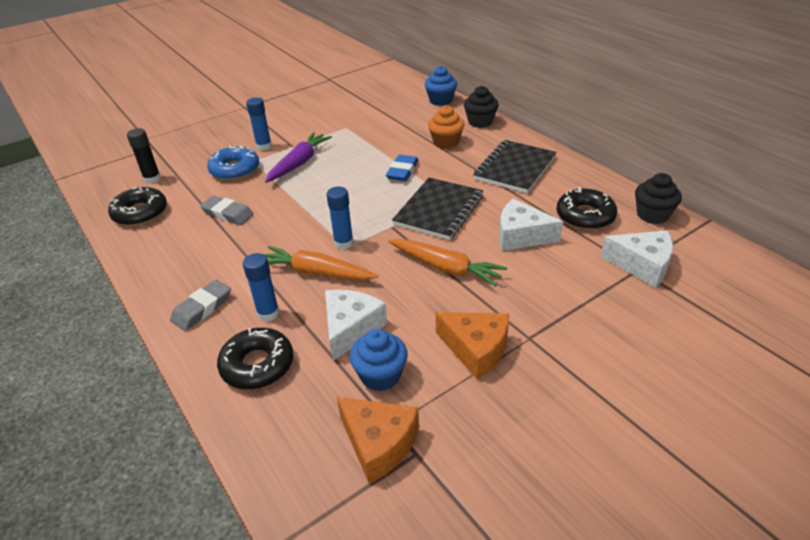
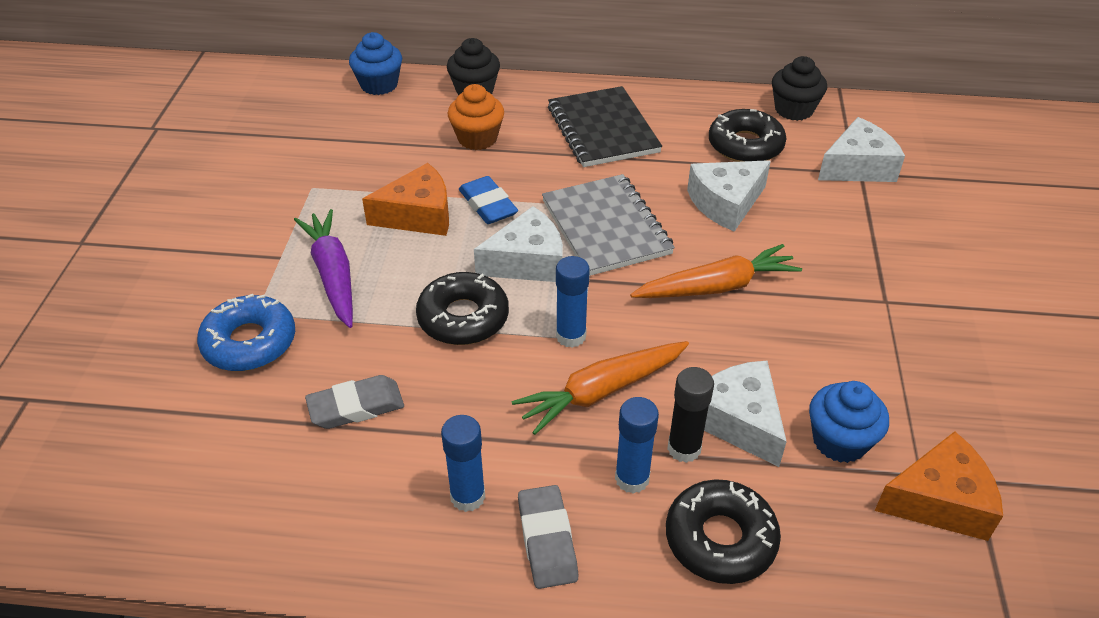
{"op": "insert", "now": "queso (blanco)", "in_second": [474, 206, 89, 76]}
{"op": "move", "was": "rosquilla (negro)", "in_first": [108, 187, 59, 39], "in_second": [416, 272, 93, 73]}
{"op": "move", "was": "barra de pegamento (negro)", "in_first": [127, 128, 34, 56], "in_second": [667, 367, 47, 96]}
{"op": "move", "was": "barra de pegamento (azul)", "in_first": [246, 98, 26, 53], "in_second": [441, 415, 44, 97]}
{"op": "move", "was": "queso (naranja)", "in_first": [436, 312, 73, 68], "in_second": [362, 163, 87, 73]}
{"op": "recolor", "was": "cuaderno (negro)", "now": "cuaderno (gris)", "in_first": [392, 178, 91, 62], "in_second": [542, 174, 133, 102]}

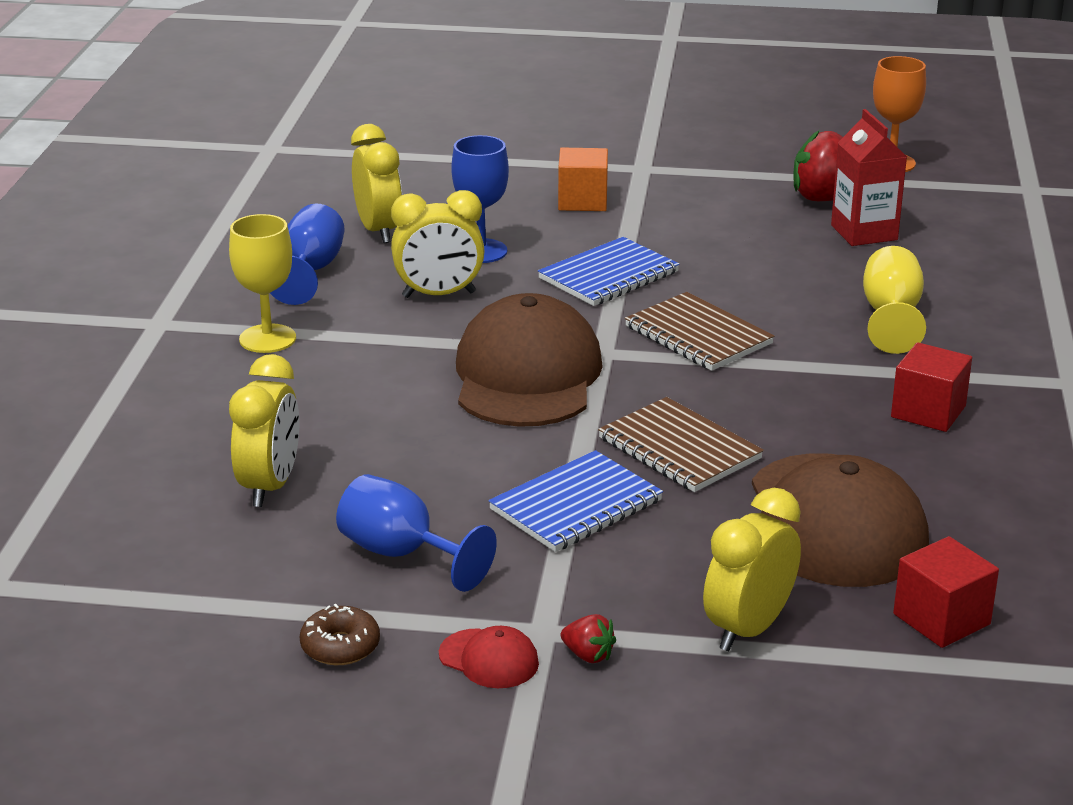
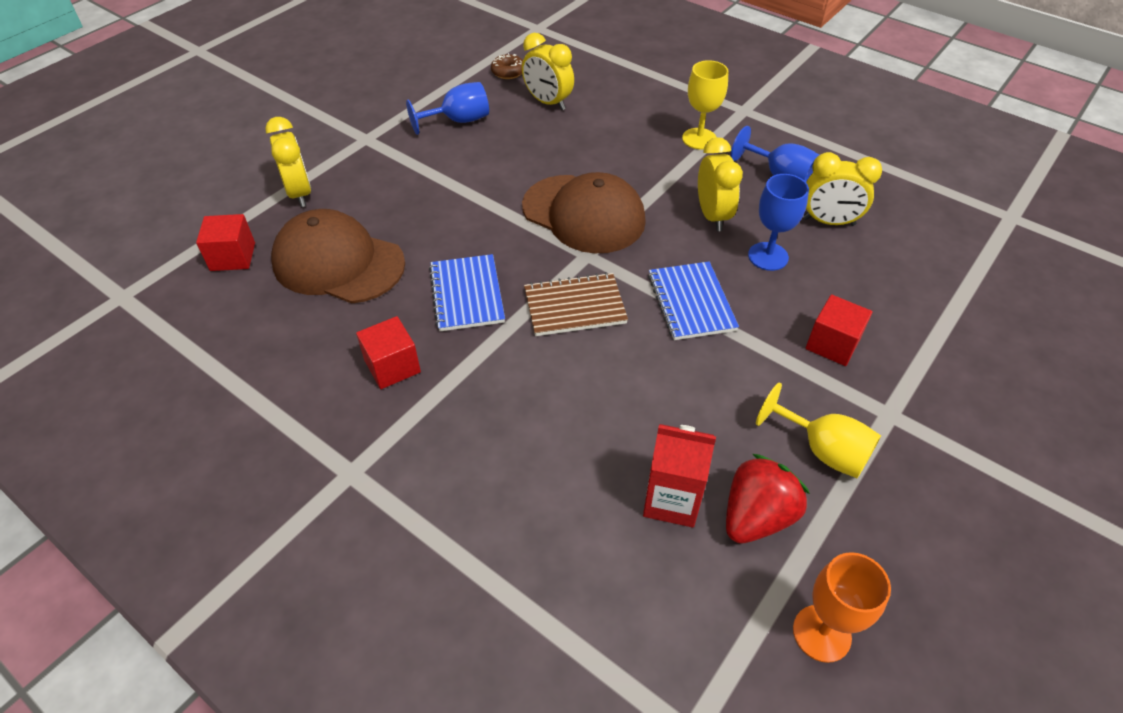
{"op": "delete", "was": "gorra (rojo)", "in_first": [439, 626, 100, 62]}
{"op": "delete", "was": "fresa (rojo)", "in_first": [561, 614, 55, 49]}
{"op": "delete", "was": "cuaderno (marrón)", "in_first": [598, 397, 166, 95]}
{"op": "move", "was": "rosquilla (marrón)", "in_first": [300, 604, 80, 61], "in_second": [491, 53, 32, 26]}
{"op": "move", "was": "cuaderno (azul)", "in_first": [488, 450, 175, 102], "in_second": [429, 254, 76, 77]}
{"op": "move", "was": "copa (amarillo)", "in_first": [863, 246, 63, 108], "in_second": [756, 383, 125, 95]}
{"op": "recolor", "was": "cubo (naranja)", "now": "cubo (rojo)", "in_first": [558, 148, 50, 63], "in_second": [805, 295, 68, 71]}
{"op": "rotate", "was": "despertador (amarillo)", "in_first": [391, 190, 94, 108], "in_second": [698, 137, 45, 94], "clockwise": 150}

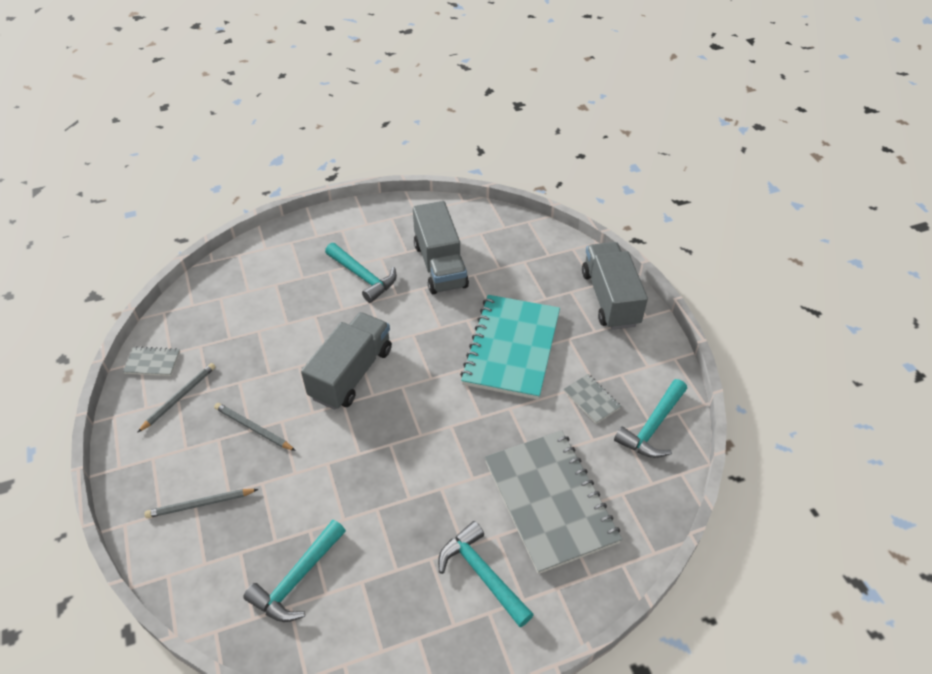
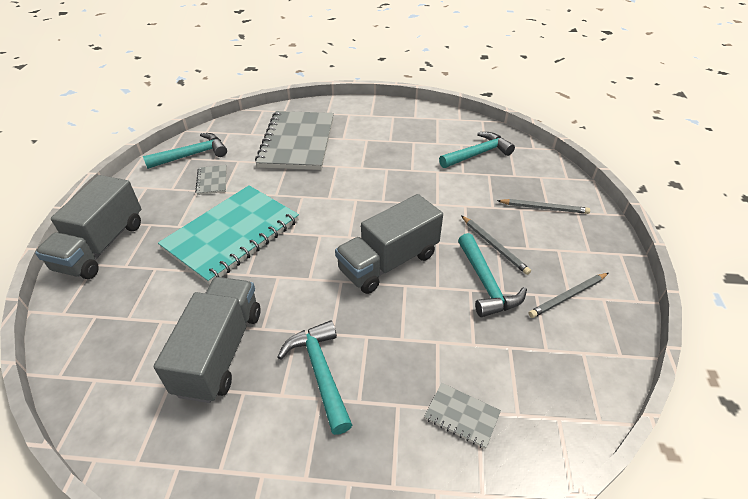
{"op": "move", "was": "cuaderno (gris)", "in_first": [123, 346, 57, 30], "in_second": [424, 383, 77, 66]}
{"op": "move", "was": "martillo (turquesa)", "in_first": [438, 521, 96, 106], "in_second": [458, 233, 69, 84]}

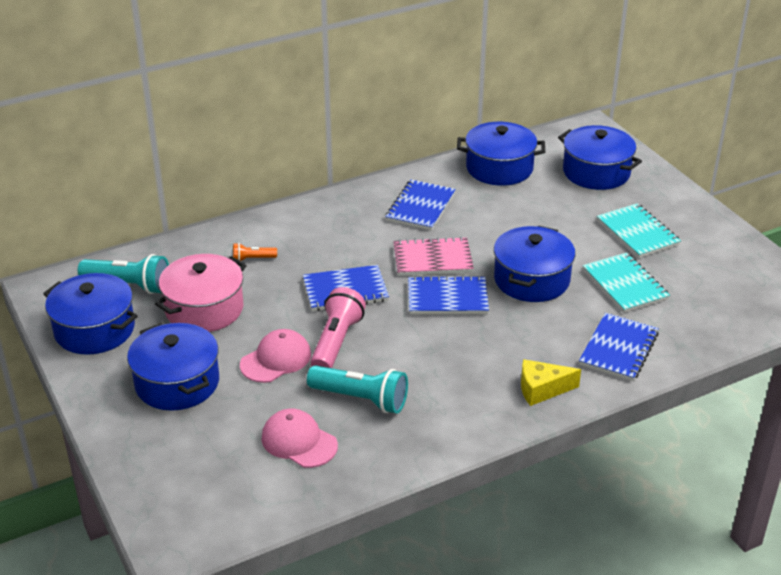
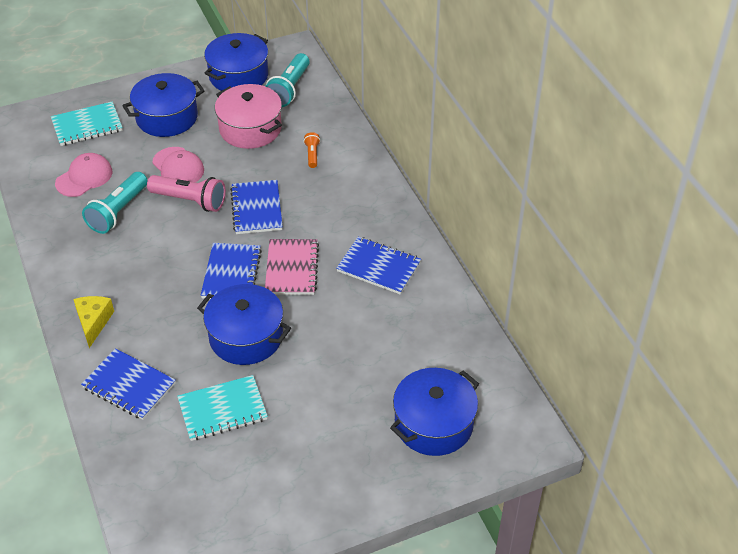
{"op": "delete", "was": "olla (azul)", "in_first": [457, 122, 88, 64]}
{"op": "move", "was": "cuaderno (turquesa)", "in_first": [597, 203, 84, 55], "in_second": [51, 102, 72, 44]}

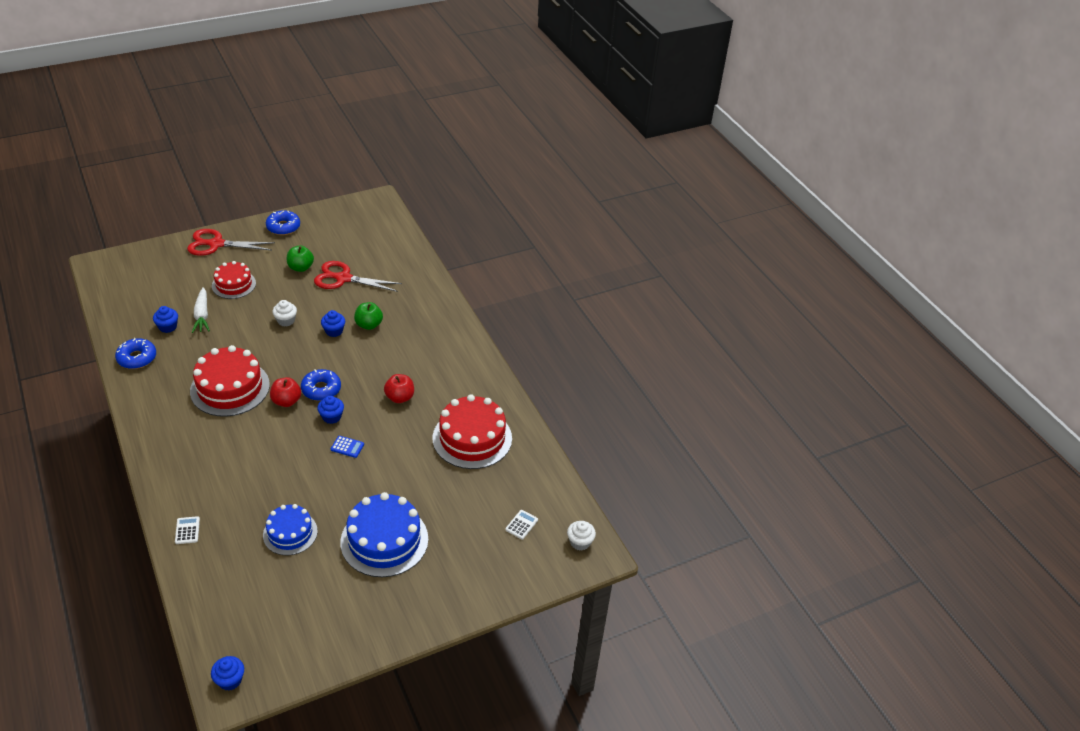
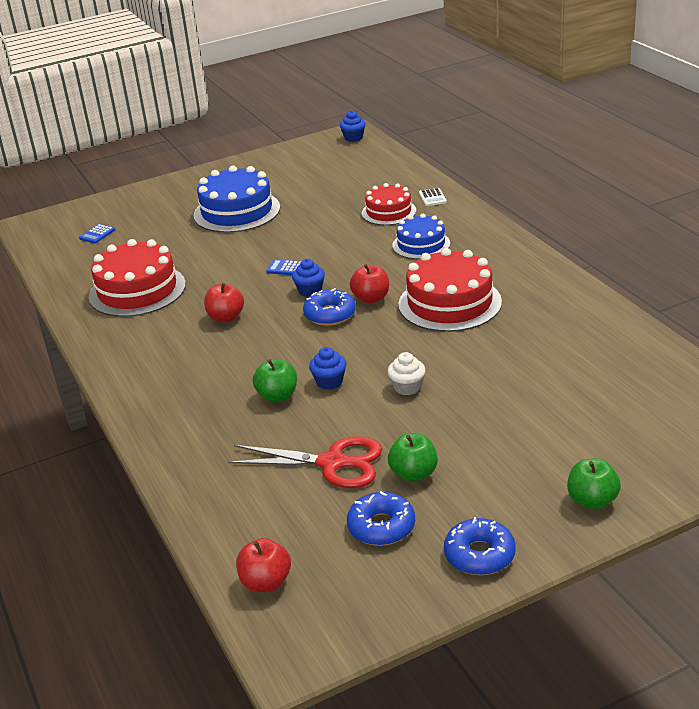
{"op": "delete", "was": "magdalena (azul)", "in_first": [153, 306, 25, 27]}
{"op": "delete", "was": "zanahoria (blanco)", "in_first": [192, 287, 18, 46]}
{"op": "delete", "was": "magdalena (blanco)", "in_first": [567, 521, 29, 30]}
{"op": "insert", "now": "manzana (rojo)", "in_second": [236, 538, 55, 54]}
{"op": "move", "was": "rosquilla (azul)", "in_first": [115, 338, 41, 31], "in_second": [347, 491, 68, 55]}
{"op": "move", "was": "tarta (rojo)", "in_first": [212, 261, 44, 38], "in_second": [362, 183, 54, 42]}
{"op": "move", "was": "tarta (azul)", "in_first": [263, 504, 55, 51], "in_second": [392, 214, 58, 45]}
{"op": "replace", "was": "tijeras (rojo)", "now": "manzana (verde)", "in_first": [187, 229, 88, 27], "in_second": [567, 458, 54, 51]}
{"op": "recolor", "was": "calculadora (blanco)", "now": "calculadora (azul)", "in_first": [505, 510, 33, 30], "in_second": [79, 224, 36, 19]}

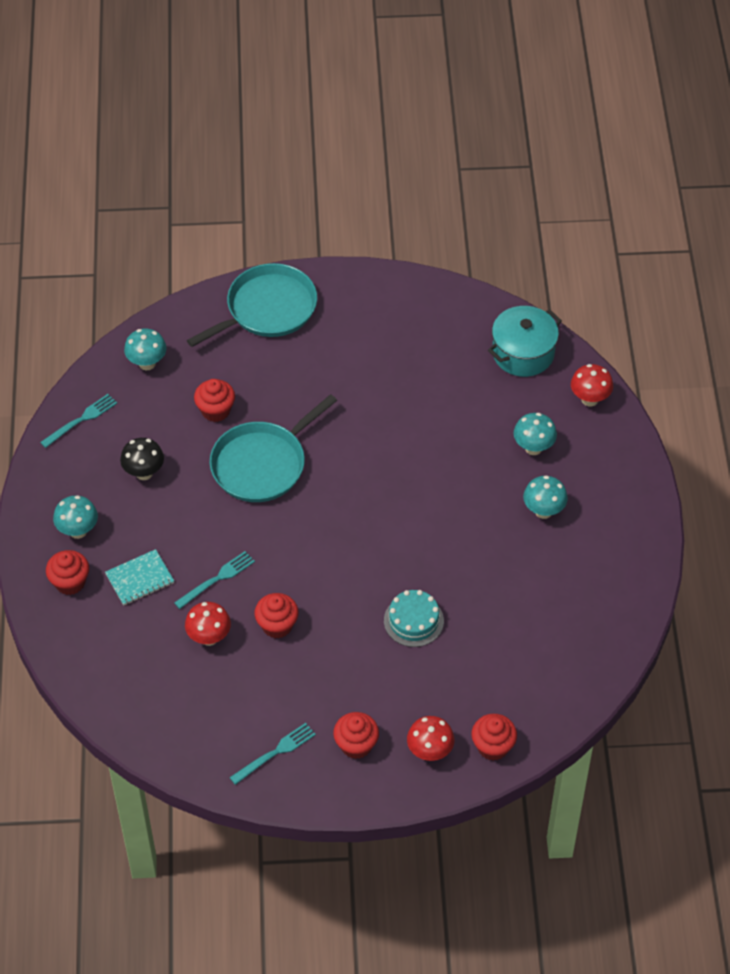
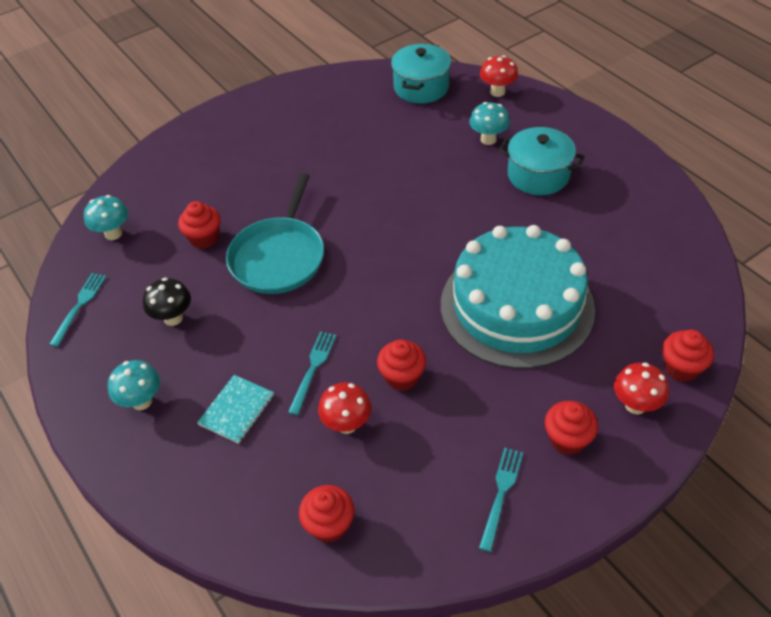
{"op": "delete", "was": "sartén (turquesa)", "in_first": [187, 263, 130, 84]}
{"op": "move", "was": "magdalena (rojo)", "in_first": [46, 550, 43, 45], "in_second": [299, 485, 56, 58]}
{"op": "replace", "was": "seta (turquesa)", "now": "olla (turquesa)", "in_first": [523, 475, 45, 44], "in_second": [498, 127, 87, 68]}
{"op": "resize", "was": "tarta (turquesa)", "in_first": [384, 590, 60, 57], "in_second": [441, 225, 154, 144], "ratio": 2.44}

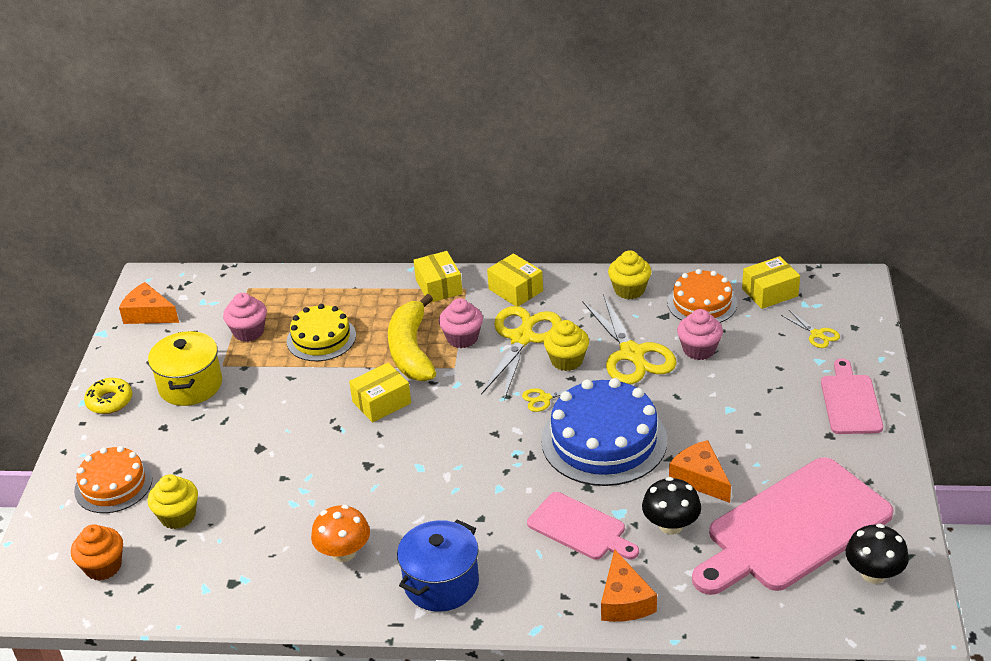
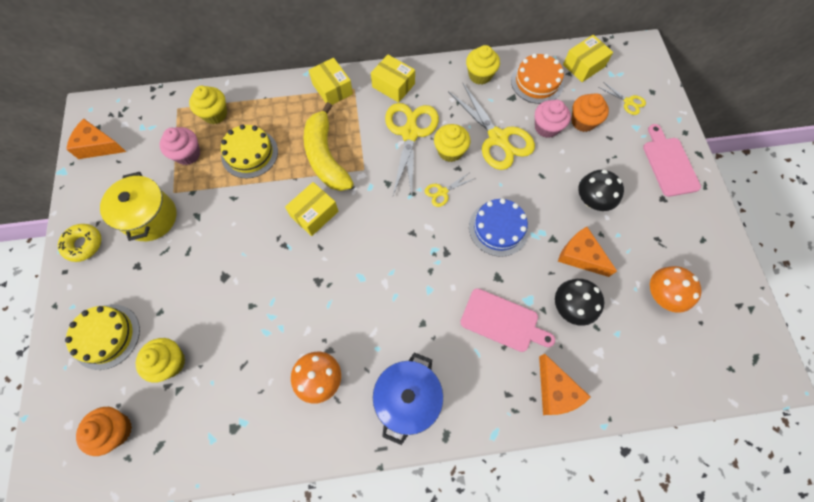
{"op": "delete", "was": "magdalena (rosa)", "in_first": [439, 298, 44, 50]}
{"op": "insert", "now": "magdalena (amarillo)", "in_second": [189, 86, 38, 38]}
{"op": "insert", "now": "magdalena (naranja)", "in_second": [571, 93, 38, 39]}
{"op": "move", "was": "seta (negro)", "in_first": [846, 524, 63, 60], "in_second": [578, 170, 46, 41]}
{"op": "replace", "was": "tabla de cortar (rosa)", "now": "seta (naranja)", "in_first": [692, 457, 201, 138], "in_second": [650, 266, 52, 47]}
{"op": "recolor", "was": "tarta (naranja)", "now": "tarta (amarillo)", "in_first": [74, 446, 78, 67], "in_second": [65, 304, 75, 66]}
{"op": "resize", "was": "tarta (azul)", "in_first": [541, 378, 126, 108], "in_second": [469, 198, 60, 59], "ratio": 0.61}

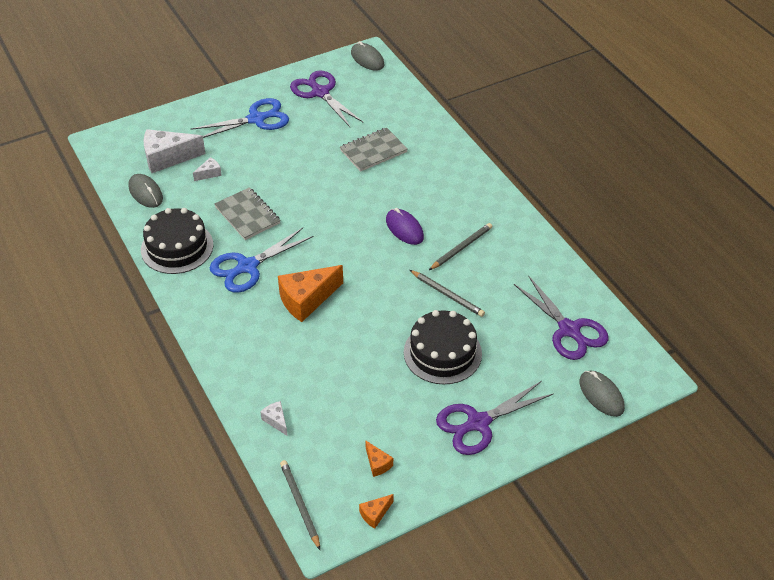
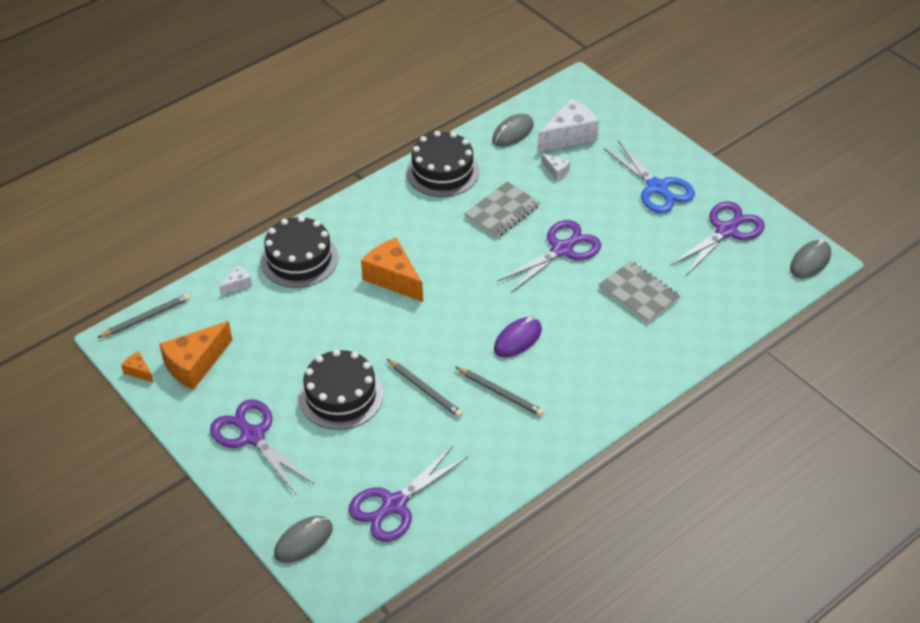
{"op": "delete", "was": "tijeras (azul)", "in_first": [210, 228, 104, 65]}
{"op": "insert", "now": "tarta (negro)", "in_second": [260, 216, 78, 72]}
{"op": "insert", "now": "tijeras (morado)", "in_second": [498, 220, 103, 73]}
{"op": "rotate", "was": "queso (blanco)", "in_first": [144, 129, 62, 44], "in_second": [538, 98, 61, 54], "clockwise": 75}
{"op": "rotate", "was": "lápiz (gris)", "in_first": [410, 270, 75, 47], "in_second": [387, 359, 76, 59], "clockwise": -75}
{"op": "resize", "was": "queso (naranja)", "in_first": [365, 440, 28, 37], "in_second": [159, 321, 73, 69], "ratio": 2.12}

